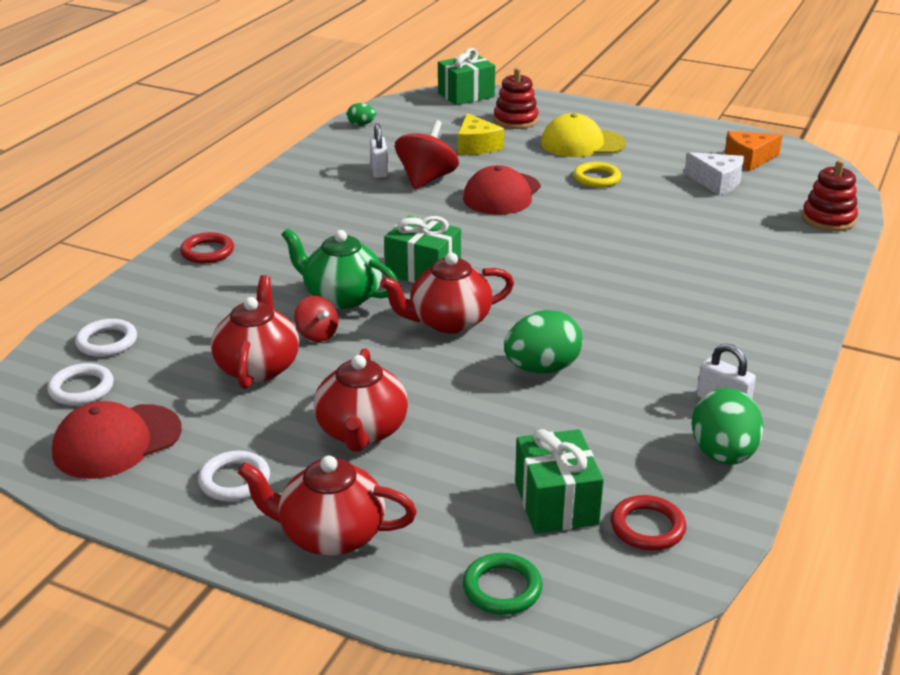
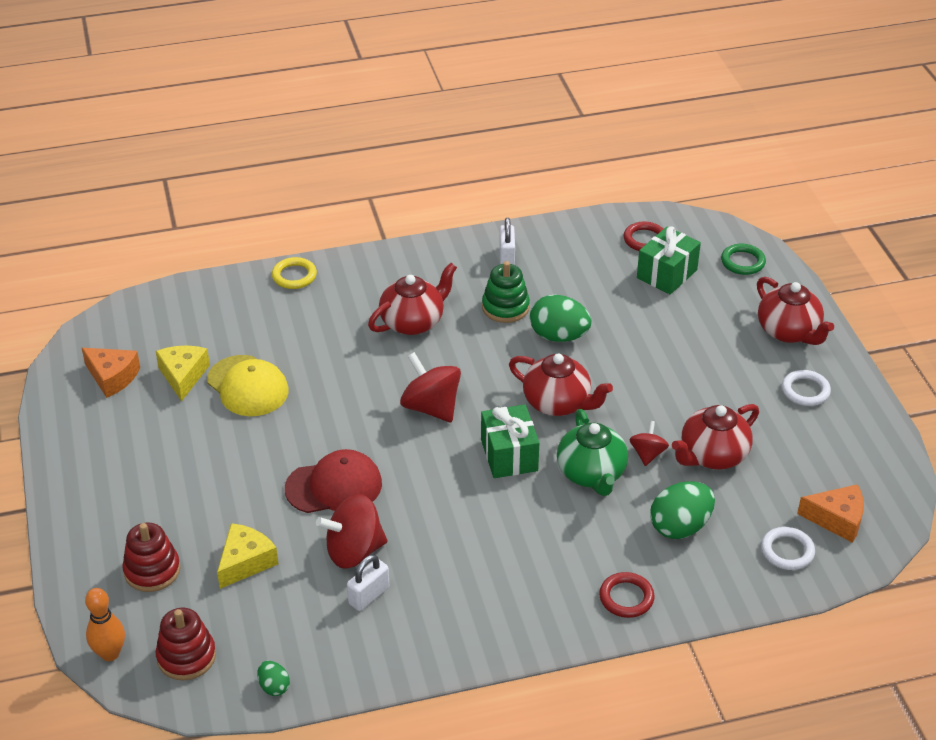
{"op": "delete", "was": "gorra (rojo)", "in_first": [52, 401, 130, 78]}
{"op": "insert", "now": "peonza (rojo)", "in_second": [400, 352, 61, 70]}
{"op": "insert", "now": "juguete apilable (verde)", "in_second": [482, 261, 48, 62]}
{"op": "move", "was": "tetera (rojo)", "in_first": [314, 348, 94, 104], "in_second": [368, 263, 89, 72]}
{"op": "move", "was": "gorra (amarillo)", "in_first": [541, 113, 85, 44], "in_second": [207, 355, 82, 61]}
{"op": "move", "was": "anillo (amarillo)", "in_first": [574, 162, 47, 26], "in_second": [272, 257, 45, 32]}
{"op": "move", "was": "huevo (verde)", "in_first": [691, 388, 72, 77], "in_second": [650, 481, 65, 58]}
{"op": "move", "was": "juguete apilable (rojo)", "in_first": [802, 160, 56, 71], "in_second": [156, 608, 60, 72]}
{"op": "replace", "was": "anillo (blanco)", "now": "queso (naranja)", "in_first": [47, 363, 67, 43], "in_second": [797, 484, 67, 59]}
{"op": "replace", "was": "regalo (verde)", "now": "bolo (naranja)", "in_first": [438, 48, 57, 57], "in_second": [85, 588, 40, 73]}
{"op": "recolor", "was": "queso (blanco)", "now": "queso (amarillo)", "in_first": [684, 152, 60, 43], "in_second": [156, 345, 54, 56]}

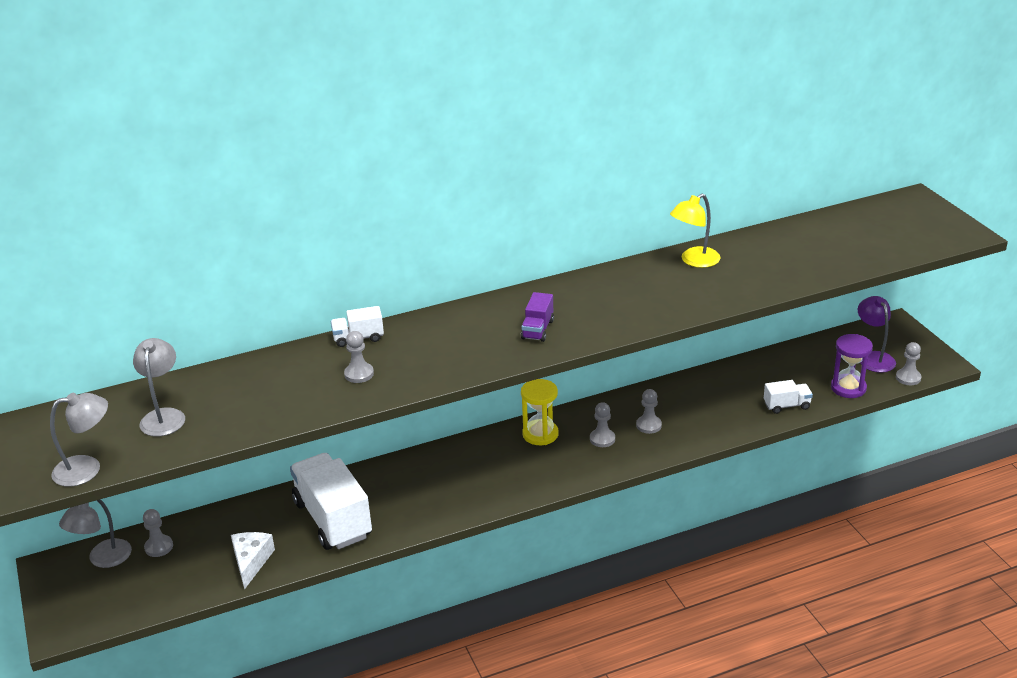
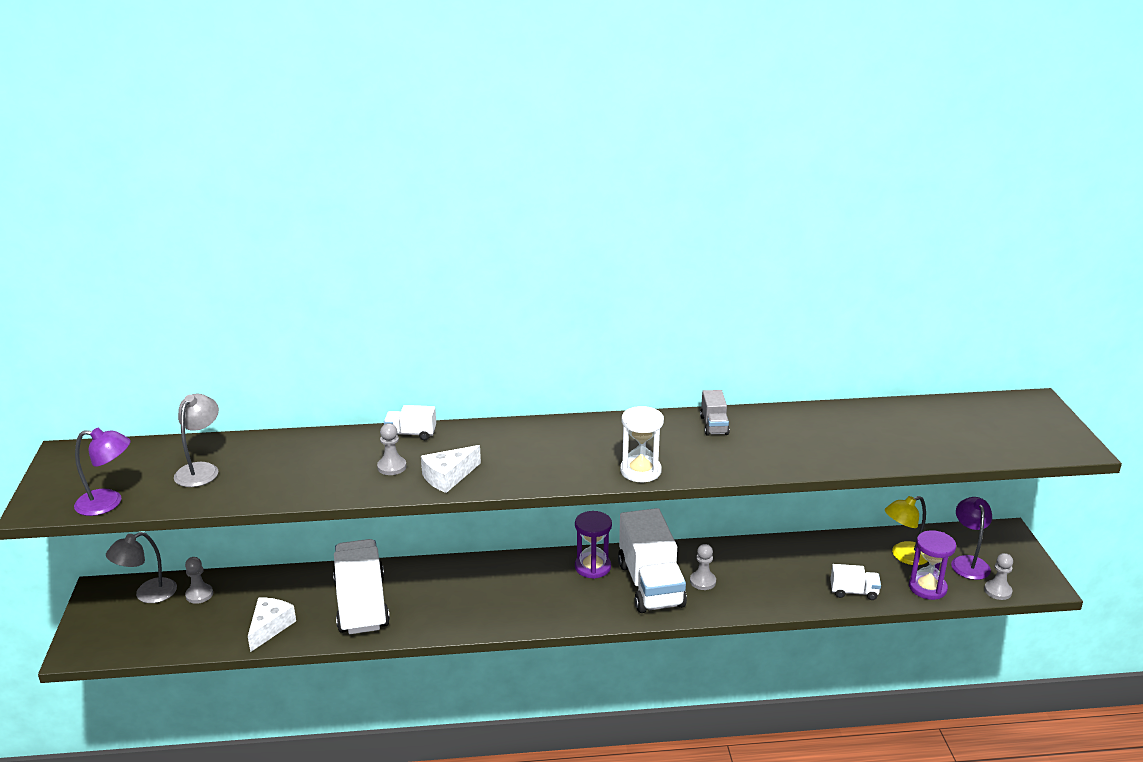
{"op": "delete", "was": "camión (morado)", "in_first": [521, 292, 33, 50]}
{"op": "insert", "now": "queso (blanco)", "in_second": [421, 445, 60, 48]}
{"op": "insert", "now": "reloj de arena (blanco)", "in_second": [620, 406, 44, 76]}
{"op": "insert", "now": "camión (gris)", "in_second": [700, 390, 30, 46]}
{"op": "move", "was": "lámpara (amarillo)", "in_first": [670, 194, 51, 74], "in_second": [885, 496, 43, 69]}
{"op": "replace", "was": "peón (gris)", "now": "camión (blanco)", "in_first": [590, 402, 25, 45], "in_second": [618, 508, 69, 105]}
{"op": "recolor", "was": "lámpara (gris)", "now": "lámpara (morado)", "in_first": [50, 393, 58, 94], "in_second": [74, 428, 56, 88]}
{"op": "recolor", "was": "reloj de arena (amarillo)", "now": "reloj de arena (morado)", "in_first": [521, 379, 38, 66], "in_second": [575, 511, 37, 68]}

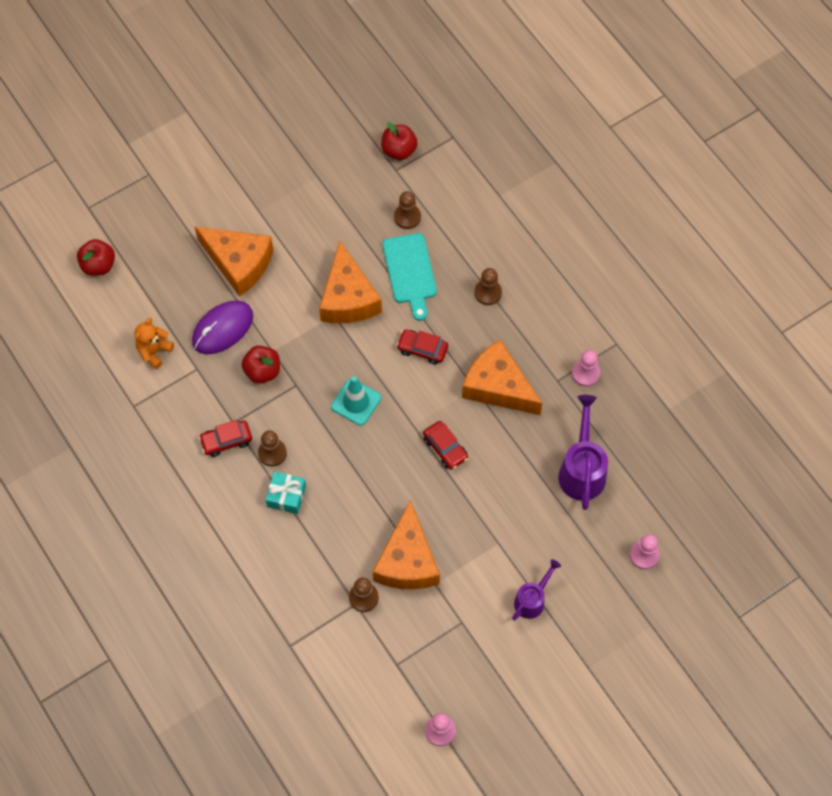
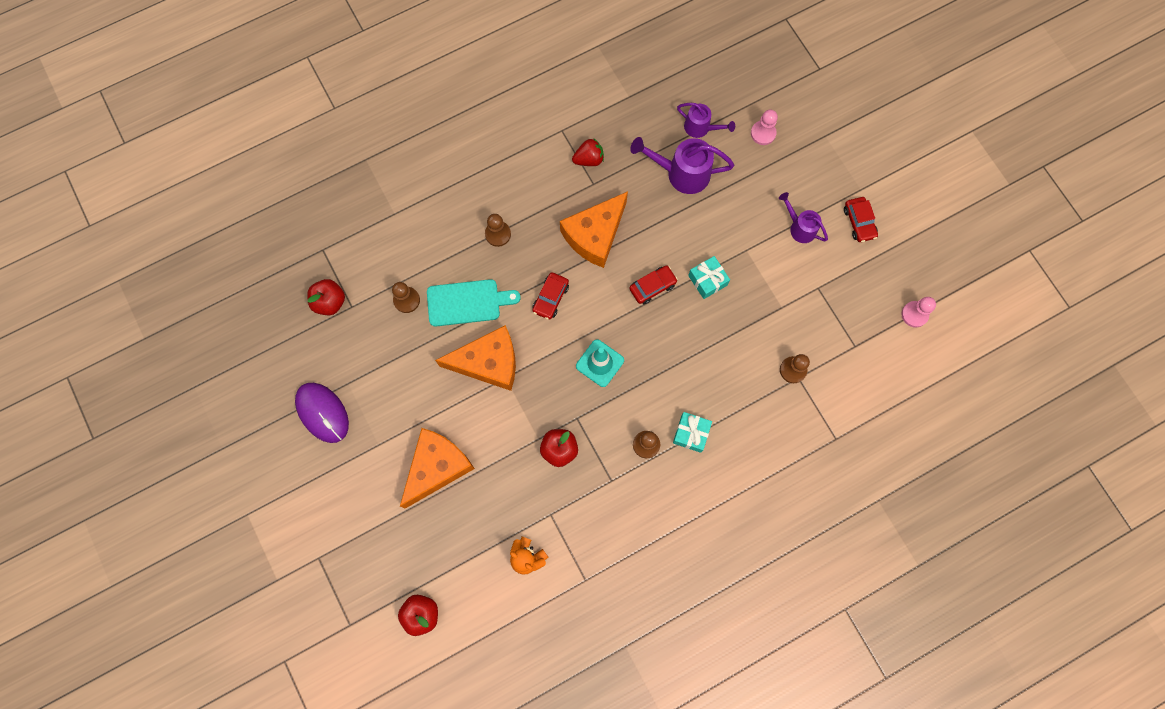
{"op": "delete", "was": "queso (naranja)", "in_first": [373, 500, 67, 89]}
{"op": "insert", "now": "regadera (morado)", "in_second": [677, 103, 58, 35]}
{"op": "insert", "now": "regalo (turquesa)", "in_second": [688, 256, 42, 43]}
{"op": "move", "was": "ratón (morado)", "in_first": [192, 301, 61, 53], "in_second": [295, 383, 54, 60]}
{"op": "move", "was": "coche (rojo)", "in_first": [199, 420, 53, 37], "in_second": [844, 197, 34, 45]}
{"op": "replace", "was": "peón (rosa)", "now": "fresa (rojo)", "in_first": [572, 350, 28, 37], "in_second": [572, 138, 32, 28]}

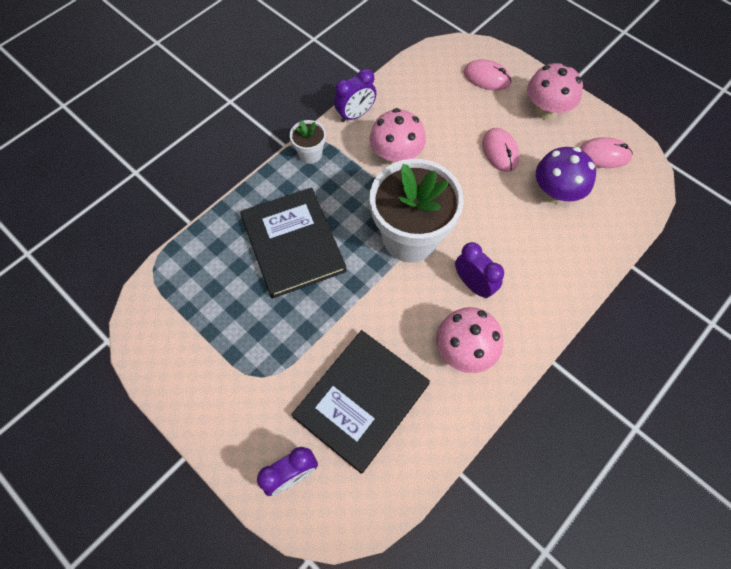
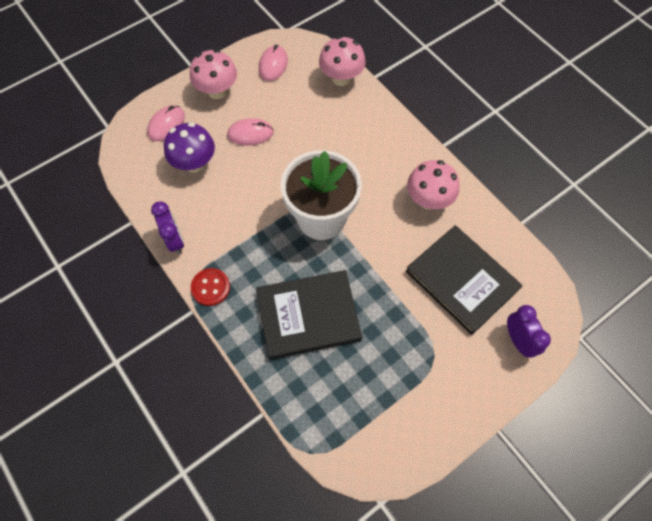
{"op": "delete", "was": "despertador (morado)", "in_first": [455, 242, 49, 56]}
{"op": "move", "was": "seta (rosa)", "in_first": [370, 108, 56, 57], "in_second": [319, 36, 47, 50]}
{"op": "move", "was": "seta (morado)", "in_first": [536, 147, 60, 57], "in_second": [164, 122, 51, 50]}
{"op": "replace", "was": "maceta (blanco)", "now": "botón (rojo)", "in_first": [290, 120, 36, 44], "in_second": [191, 268, 39, 38]}

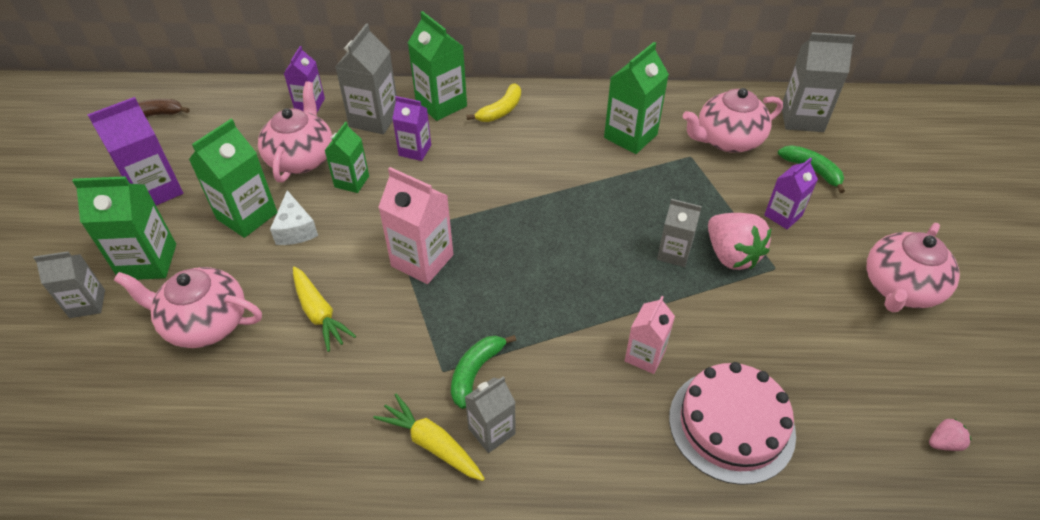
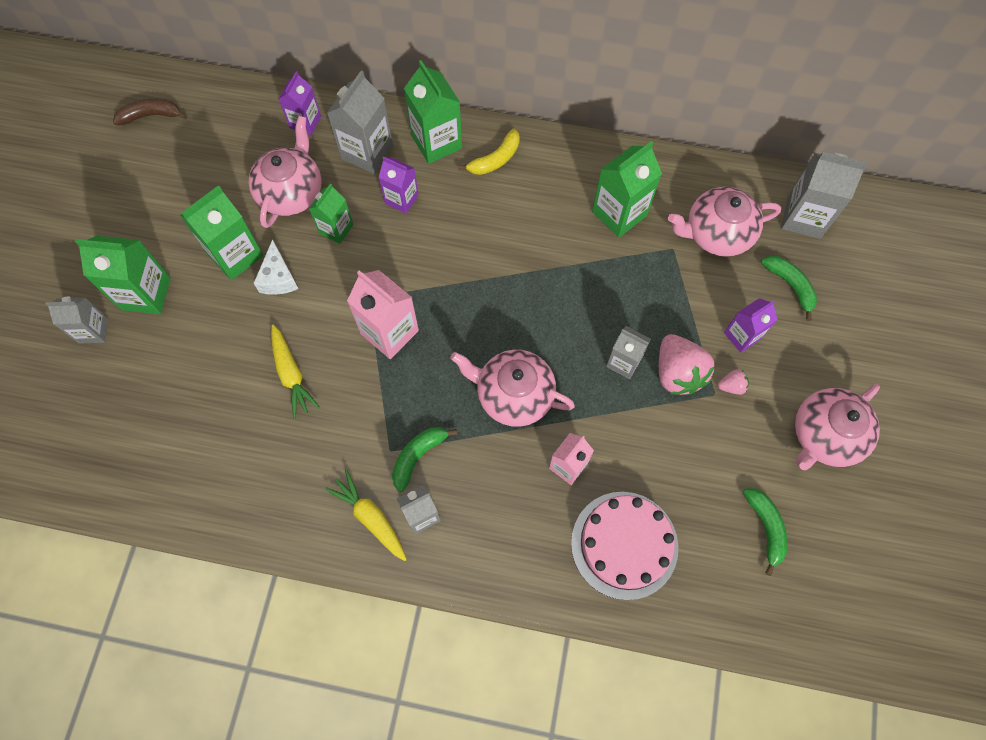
{"op": "delete", "was": "cartón de leche (morado)", "in_first": [87, 97, 96, 109]}
{"op": "insert", "now": "plátano (verde)", "in_second": [743, 488, 44, 88]}
{"op": "move", "was": "tetera (rosa)", "in_first": [114, 267, 148, 81], "in_second": [450, 350, 125, 77]}
{"op": "move", "was": "fresa (rosa)", "in_first": [929, 418, 42, 33], "in_second": [718, 369, 31, 26]}

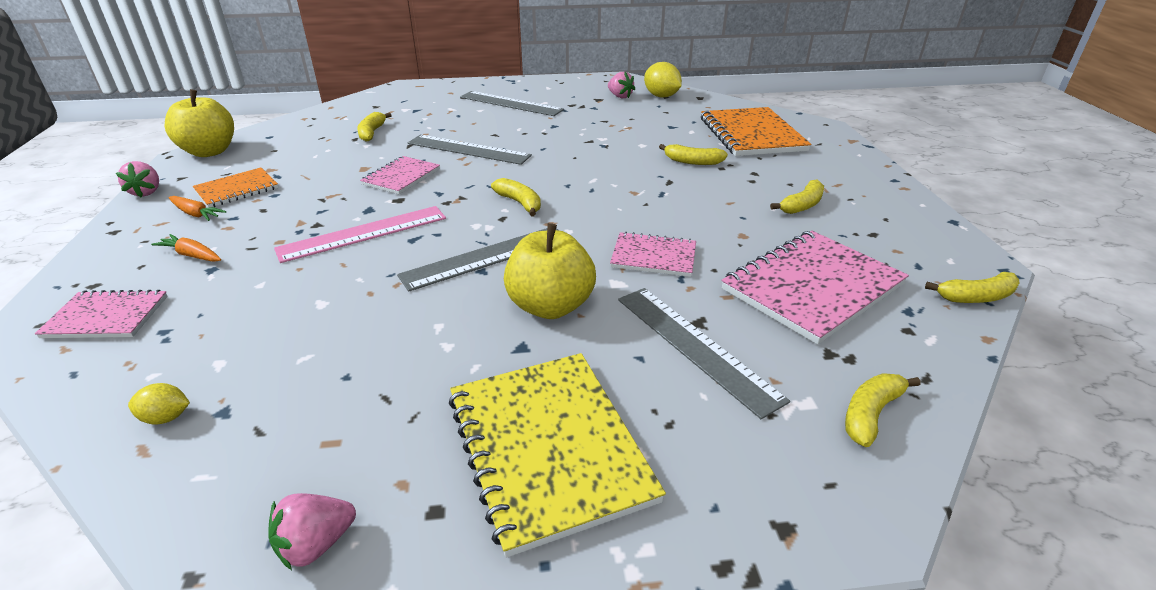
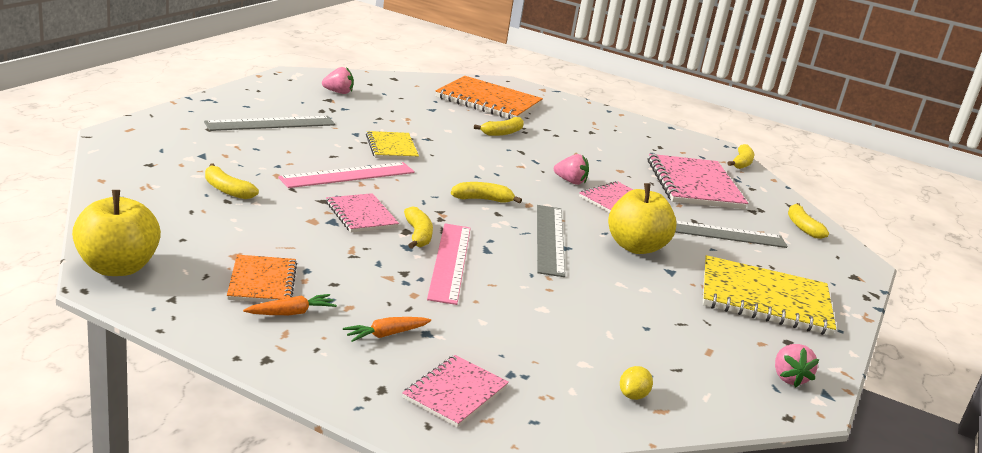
{"op": "delete", "was": "limón (amarillo)", "in_first": [644, 62, 38, 35]}
{"op": "insert", "now": "cuaderno (amarillo)", "in_second": [366, 131, 53, 29]}
{"op": "move", "was": "fresa (rosa)", "in_first": [116, 161, 43, 37], "in_second": [554, 154, 35, 31]}
{"op": "move", "was": "plátano (amarillo)", "in_first": [770, 180, 54, 34], "in_second": [404, 207, 29, 42]}
{"op": "recolor", "was": "regla (gris)", "now": "regla (rosa)", "in_first": [408, 135, 124, 30], "in_second": [278, 162, 137, 26]}

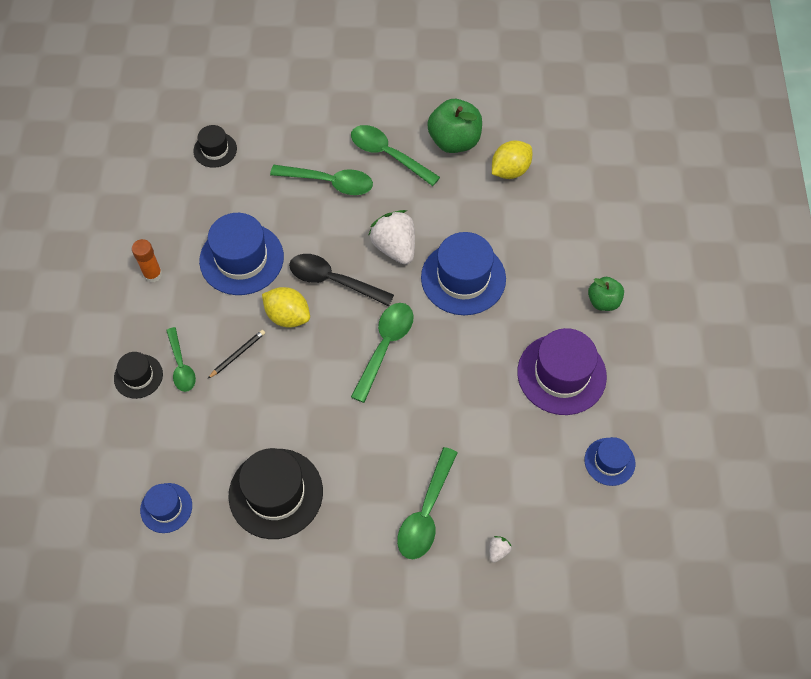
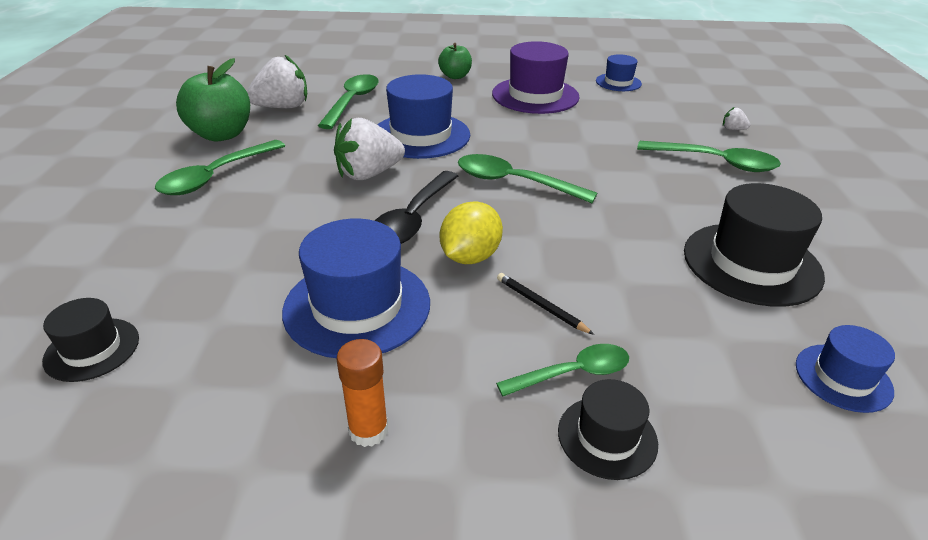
{"op": "move", "was": "cuchara (verde)", "in_first": [270, 165, 103, 30], "in_second": [318, 74, 61, 55]}
{"op": "replace", "was": "limón (amarillo)", "now": "fresa (blanco)", "in_first": [492, 140, 40, 39], "in_second": [247, 54, 60, 54]}

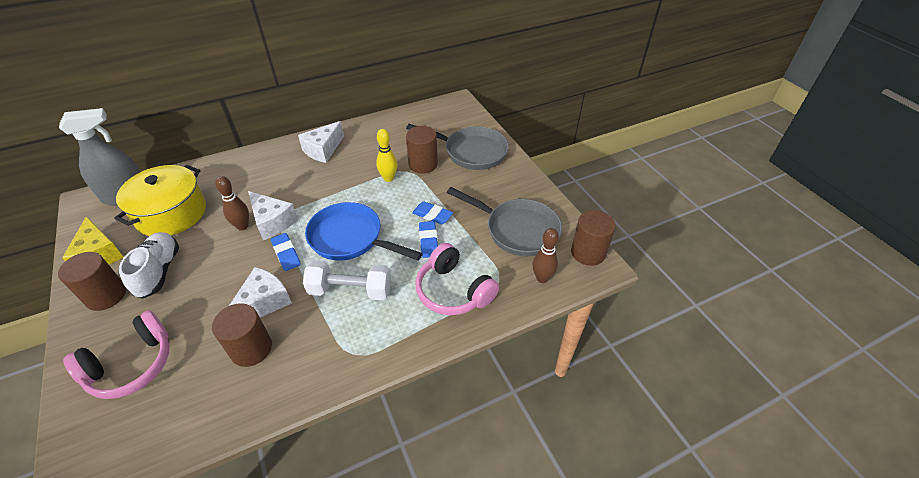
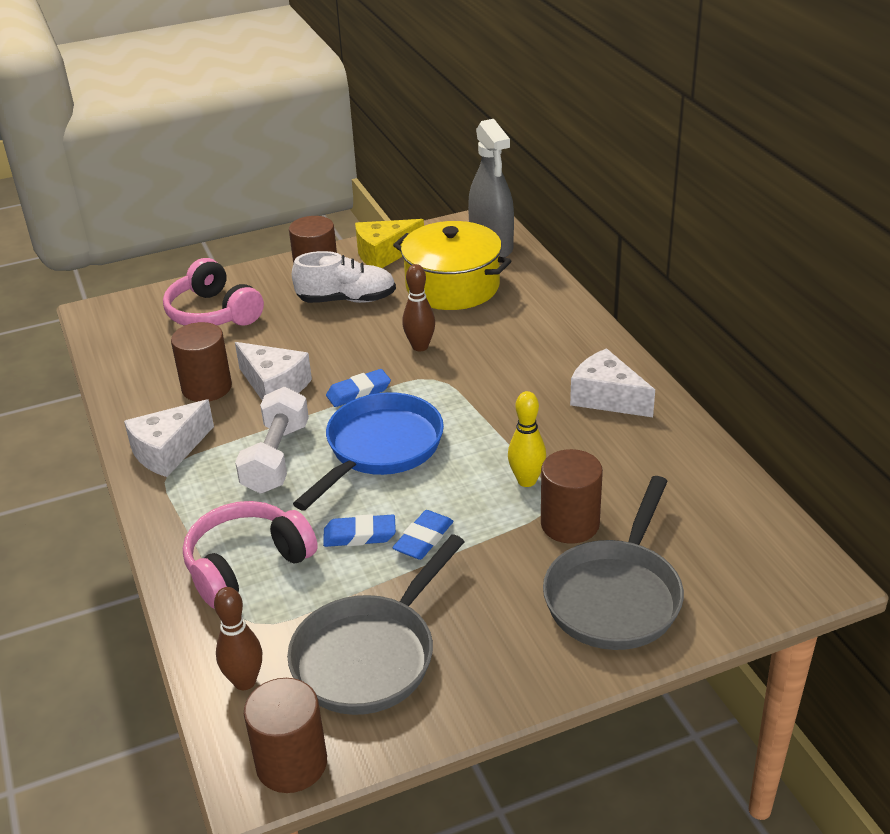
{"op": "move", "was": "queso (blanco)", "in_first": [248, 191, 50, 49], "in_second": [124, 399, 90, 78]}

